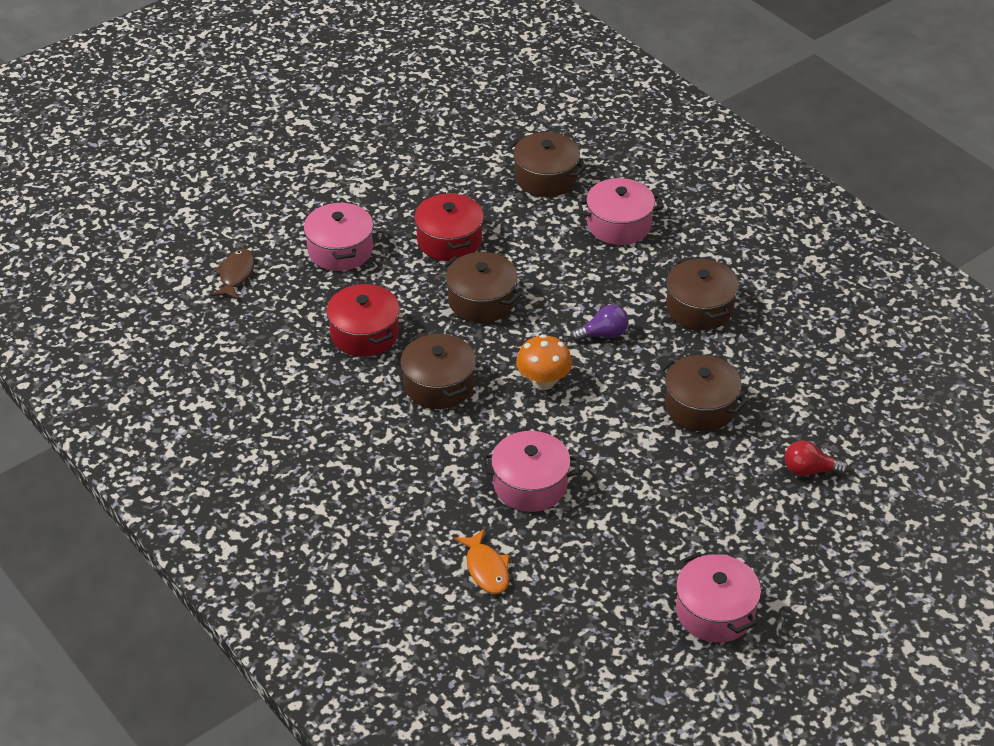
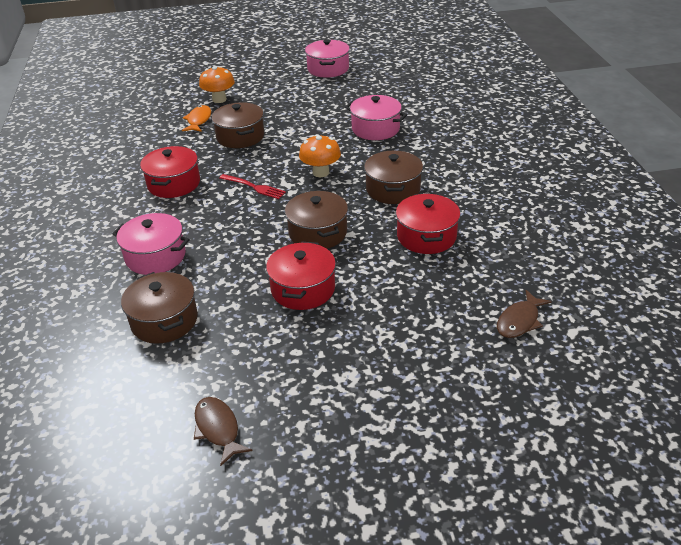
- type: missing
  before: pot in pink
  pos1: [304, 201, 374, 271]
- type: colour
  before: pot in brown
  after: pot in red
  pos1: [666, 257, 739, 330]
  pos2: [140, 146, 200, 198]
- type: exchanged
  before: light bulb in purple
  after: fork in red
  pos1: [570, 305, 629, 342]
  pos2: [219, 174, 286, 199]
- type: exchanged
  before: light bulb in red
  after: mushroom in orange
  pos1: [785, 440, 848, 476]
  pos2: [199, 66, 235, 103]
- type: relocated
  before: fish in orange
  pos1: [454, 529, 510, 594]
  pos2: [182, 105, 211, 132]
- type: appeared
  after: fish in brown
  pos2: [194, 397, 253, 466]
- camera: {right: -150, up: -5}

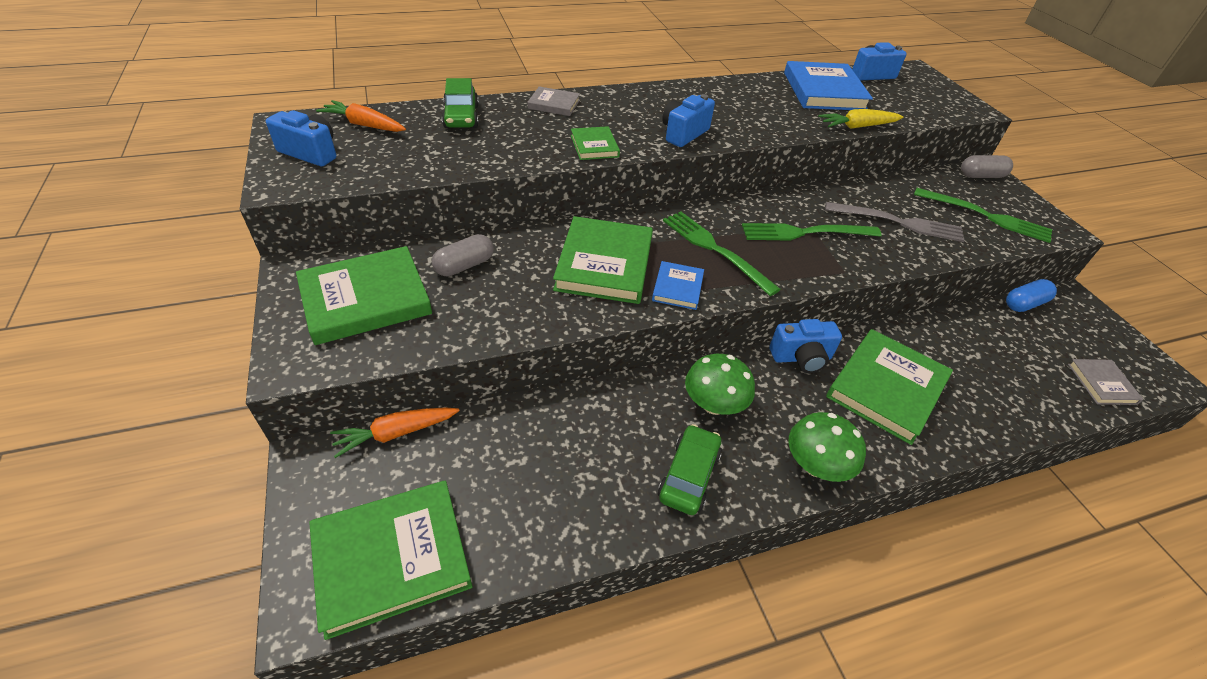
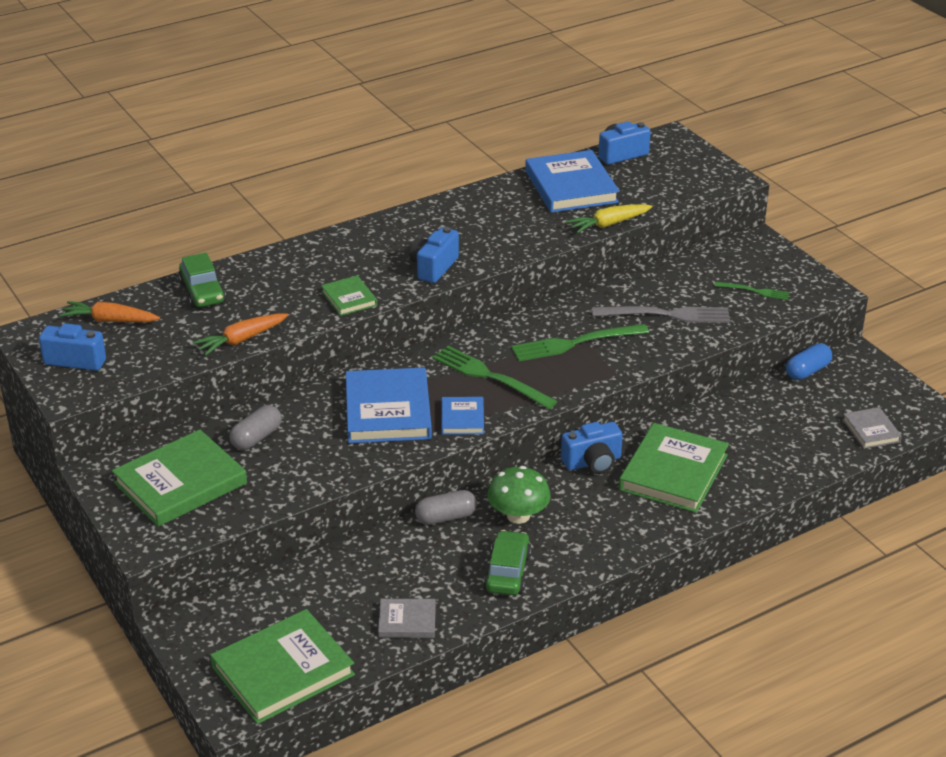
- type: relocated
  before: book in grey
  pos1: [528, 86, 580, 116]
  pos2: [378, 599, 436, 638]
- type: relocated
  before: capsule in grey
  pos1: [961, 155, 1013, 178]
  pos2: [415, 490, 477, 525]
- type: size
  before: fork in green
  pos1: [914, 188, 1052, 243]
  pos2: [715, 282, 790, 300]
  scale: 0.55
- type: colour
  before: book in green
  after: book in blue
  pos1: [553, 216, 653, 304]
  pos2: [346, 367, 432, 443]
- type: relocated
  before: carrot in orange
  pos1: [330, 407, 460, 458]
  pos2: [192, 314, 288, 356]
- type: missing
  before: mushroom in green
  pos1: [788, 412, 866, 482]
- camera: {right: -10, up: -10}

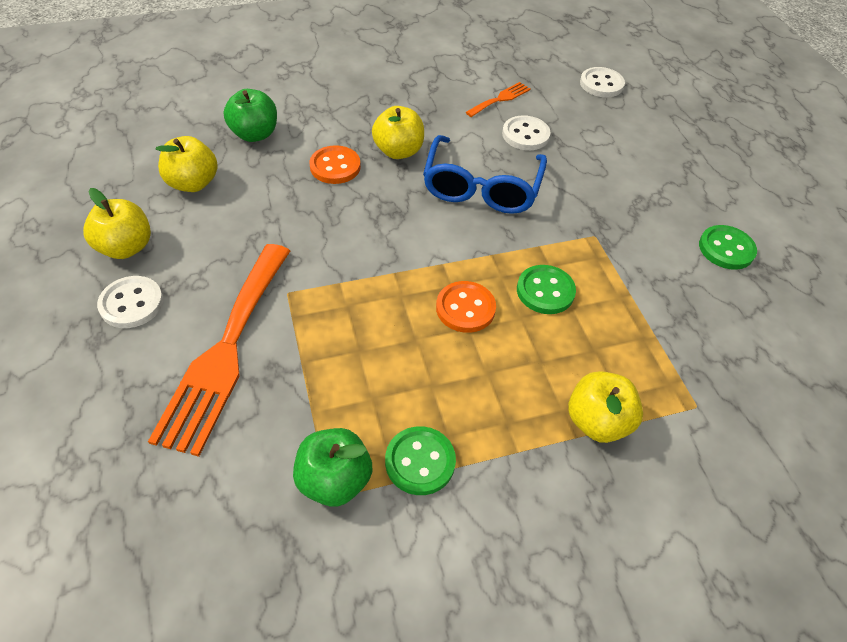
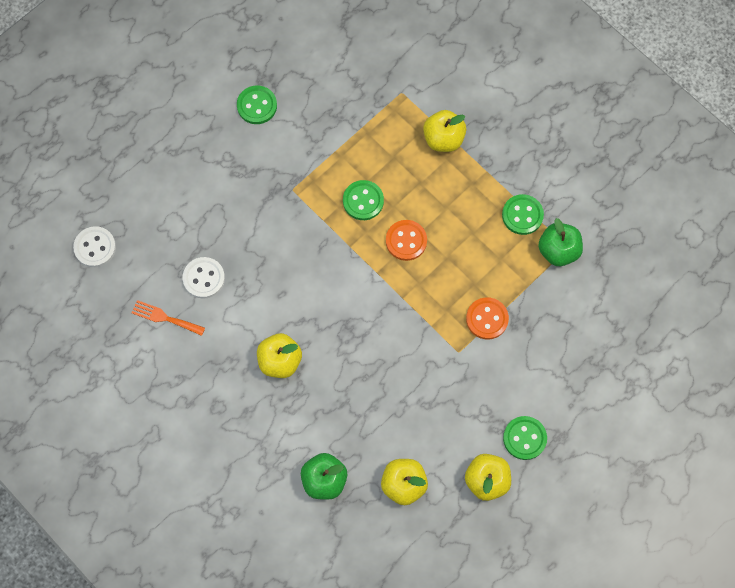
- type: missing
  before: glasses in blue
  pos1: [423, 135, 547, 214]
- type: relocated
  before: button in orange
  pos1: [309, 145, 361, 184]
  pos2: [466, 297, 509, 339]
- type: missing
  before: fork in orange
  pos1: [148, 244, 290, 457]
- type: colour
  before: button in white
  after: button in green
  pos1: [97, 276, 163, 328]
  pos2: [503, 416, 547, 460]
- camera: {right: -115, up: 20}

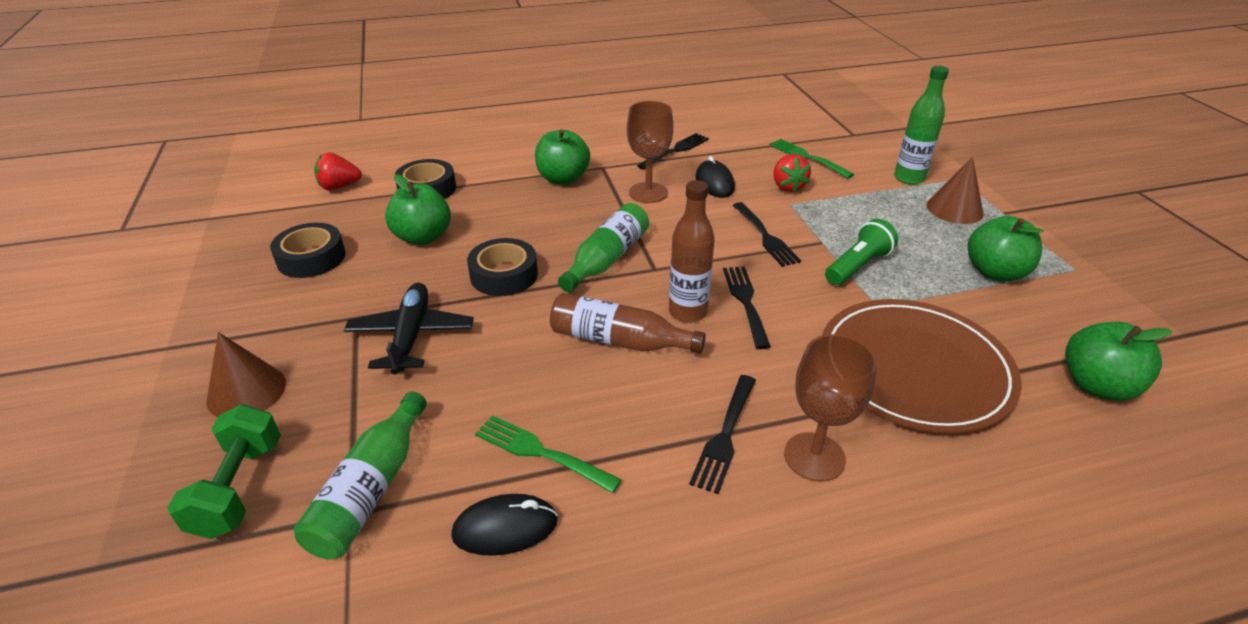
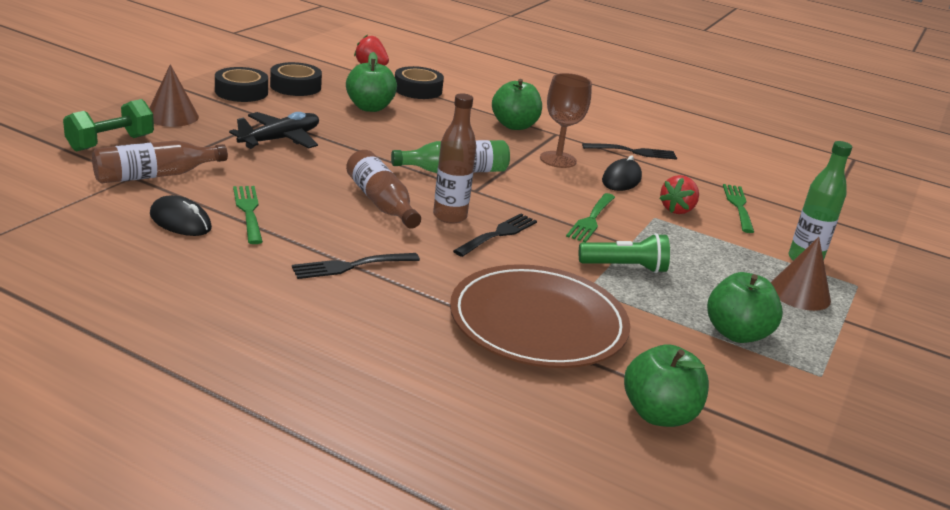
- type: colour
  before: fork in black
  after: fork in green
  pos1: [732, 202, 801, 267]
  pos2: [566, 193, 615, 242]
- type: relocated
  before: tape in black
  pos1: [467, 238, 538, 296]
  pos2: [215, 67, 268, 102]
- type: missing
  before: goblet in brown
  pos1: [784, 334, 877, 482]
- type: colour
  before: bottle in green
  after: bottle in brown
  pos1: [294, 392, 427, 559]
  pos2: [92, 140, 228, 184]
- camera: {right: 40, up: -10}

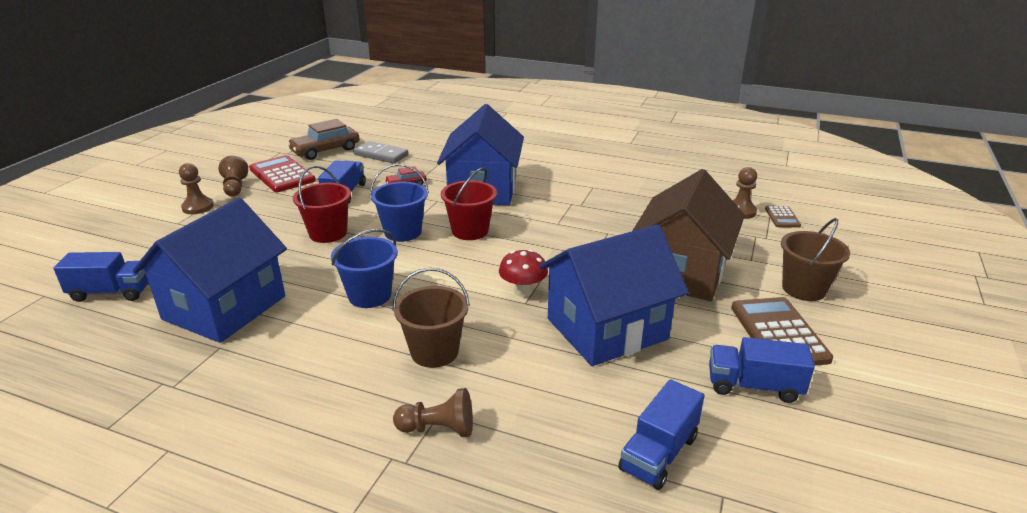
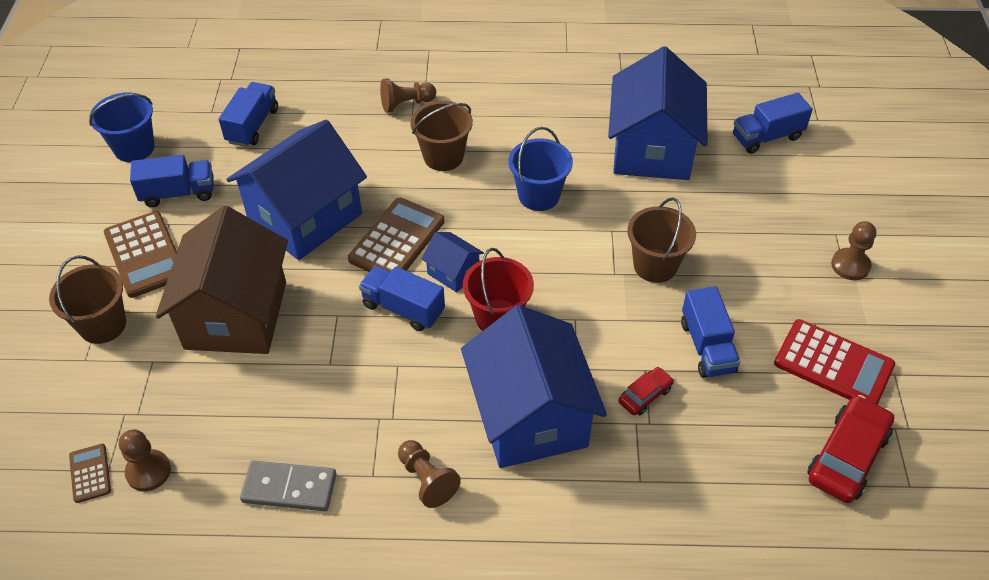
- type: colour
  before: car in brown
  after: car in red
  pos1: [287, 119, 359, 160]
  pos2: [807, 395, 894, 503]
- type: relocated
  before: domino in grey
  pos1: [353, 141, 409, 164]
  pos2: [240, 460, 336, 511]
- type: relocated
  before: pawn in brown
  pos1: [219, 156, 248, 196]
  pos2: [398, 440, 461, 508]
- type: relocated
  before: bucket in blue
  pos1: [370, 164, 429, 242]
  pos2: [89, 92, 155, 162]
- type: colour
  before: bucket in red
  after: bucket in brown
  pos1: [293, 166, 351, 243]
  pos2: [627, 197, 696, 283]
- type: exchanged
  before: mushroom in red
  after: calculator in brown
  pos1: [499, 249, 548, 297]
  pos2: [348, 198, 444, 272]
- type: appeared
  after: house in blue
  pos2: [421, 232, 484, 292]
- type: appeared
  after: truck in blue
  pos2: [359, 266, 445, 331]
- camera: {right: 160, up: 20}

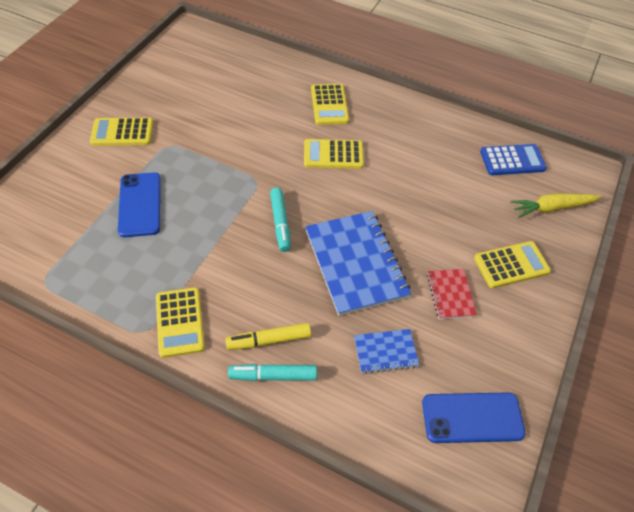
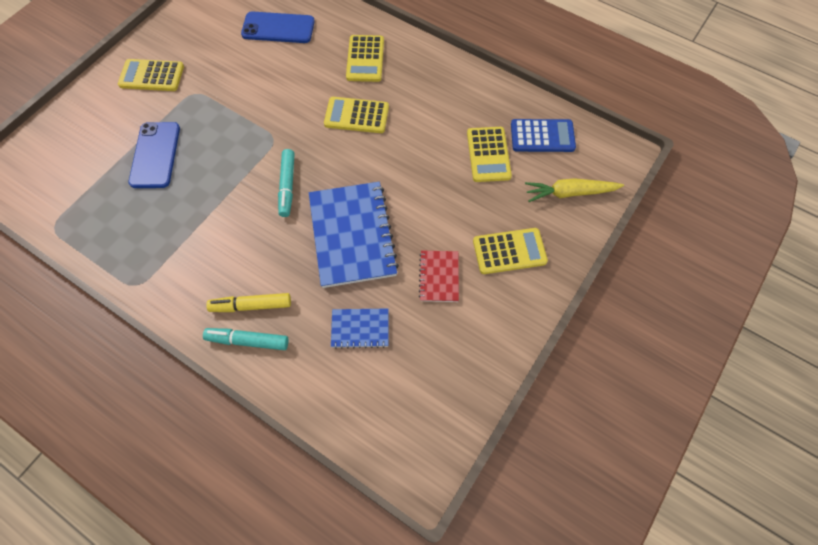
- type: relocated
  before: calculator in yellow
  pos1: [156, 287, 205, 358]
  pos2: [467, 127, 512, 182]
- type: relocated
  before: phone in blue
  pos1: [422, 392, 525, 443]
  pos2: [241, 11, 315, 43]
- camera: {right: 10, up: 10}

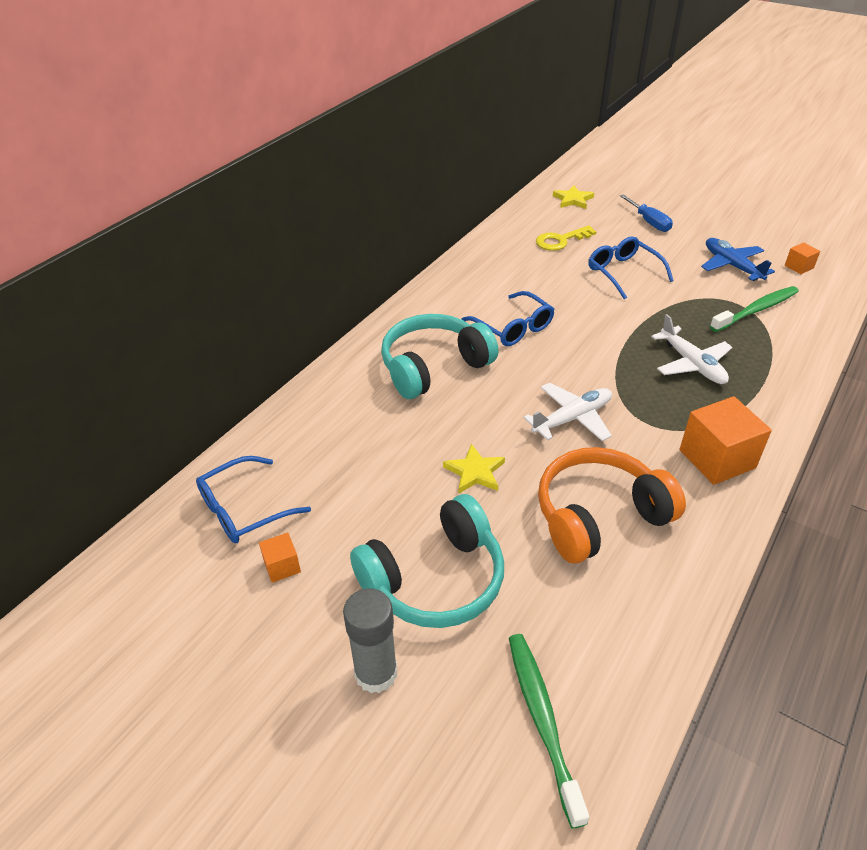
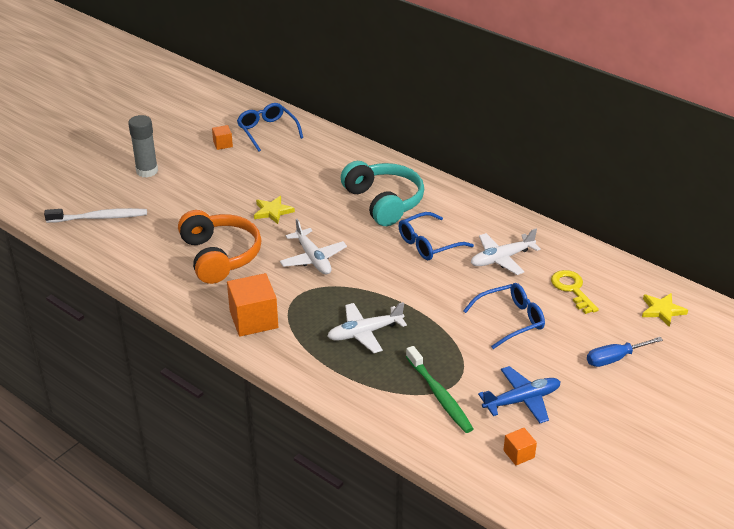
- type: missing
  before: headphones in turquoise
  pos1: [350, 494, 504, 628]
- type: colour
  before: toothbrush in green
  after: toothbrush in white
  pos1: [509, 634, 589, 829]
  pos2: [44, 208, 147, 223]
- type: appeared
  after: plane in white
  pos2: [471, 229, 541, 275]
- camera: {right: 95, up: -5}

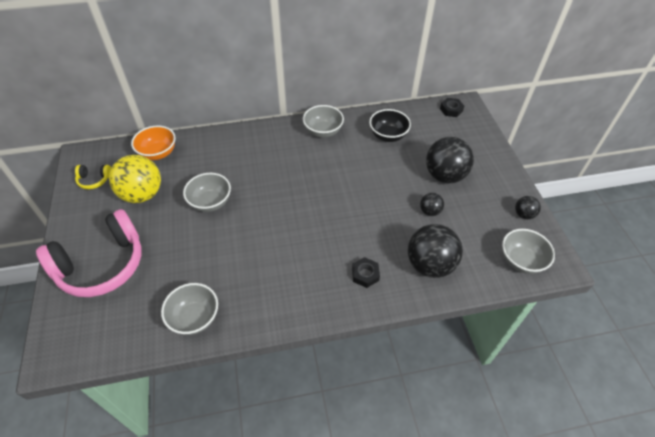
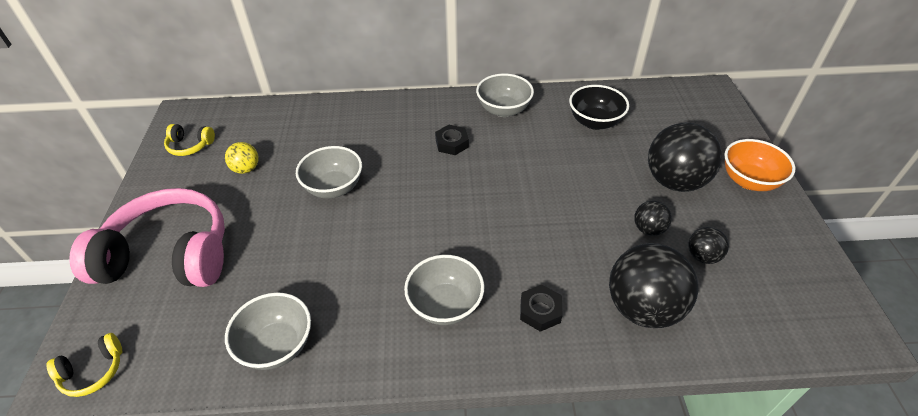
- type: relocated
  before: nut in black
  pos1: [440, 98, 464, 117]
  pos2: [435, 125, 469, 155]
- type: relocated
  before: bowl in orange
  pos1: [131, 125, 176, 160]
  pos2: [724, 139, 796, 191]
- type: size
  before: ball in yellow
  pos1: [109, 155, 161, 203]
  pos2: [225, 142, 259, 174]
  scale: 0.49
- type: relocated
  before: ball in black
  pos1: [515, 196, 541, 219]
  pos2: [688, 227, 729, 264]
- type: spun
  before: headphones in pink
  pos1: [36, 209, 141, 297]
  pos2: [69, 188, 225, 287]
  turn: -150
- type: relocated
  before: bowl in grey
  pos1: [502, 229, 555, 274]
  pos2: [404, 255, 484, 325]
- type: appeared
  after: headphones in yellow
  pos2: [46, 333, 122, 397]
- camera: {right: 10, up: -5}

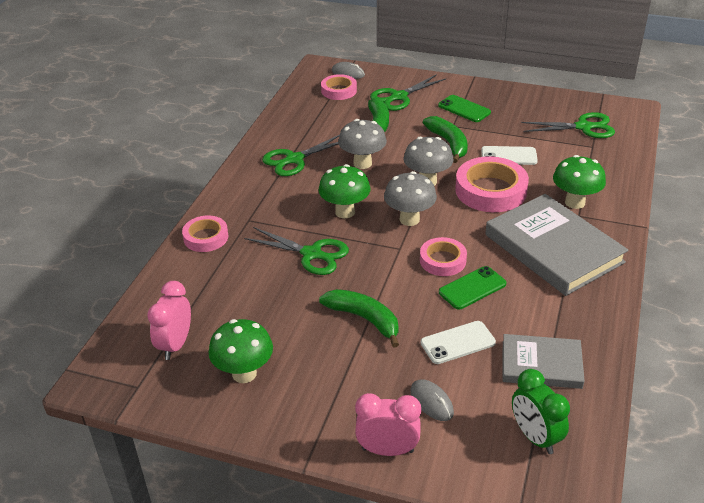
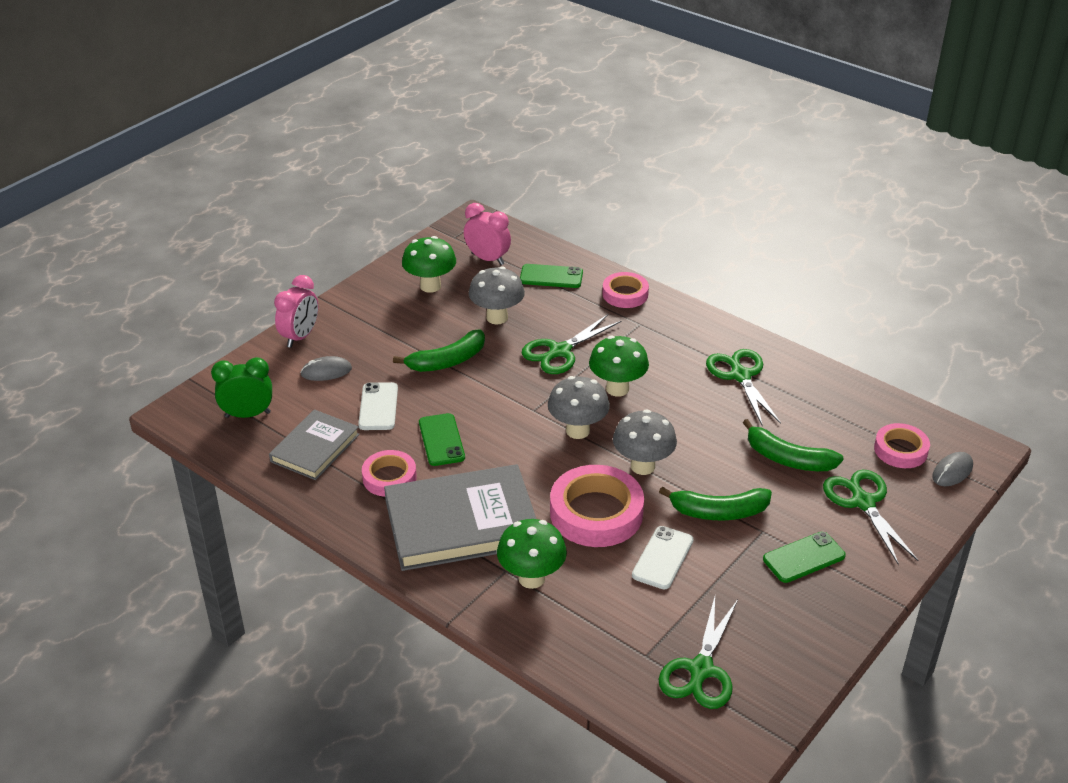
- type: relocated
  before: mushroom in grey
  pos1: [338, 119, 387, 169]
  pos2: [469, 266, 525, 324]
- type: relocated
  before: tape in pink
  pos1: [420, 237, 467, 276]
  pos2: [362, 450, 417, 497]
- type: appeared
  after: phone in green
  pos2: [520, 264, 583, 288]
- camera: {right: 110, up: 0}

